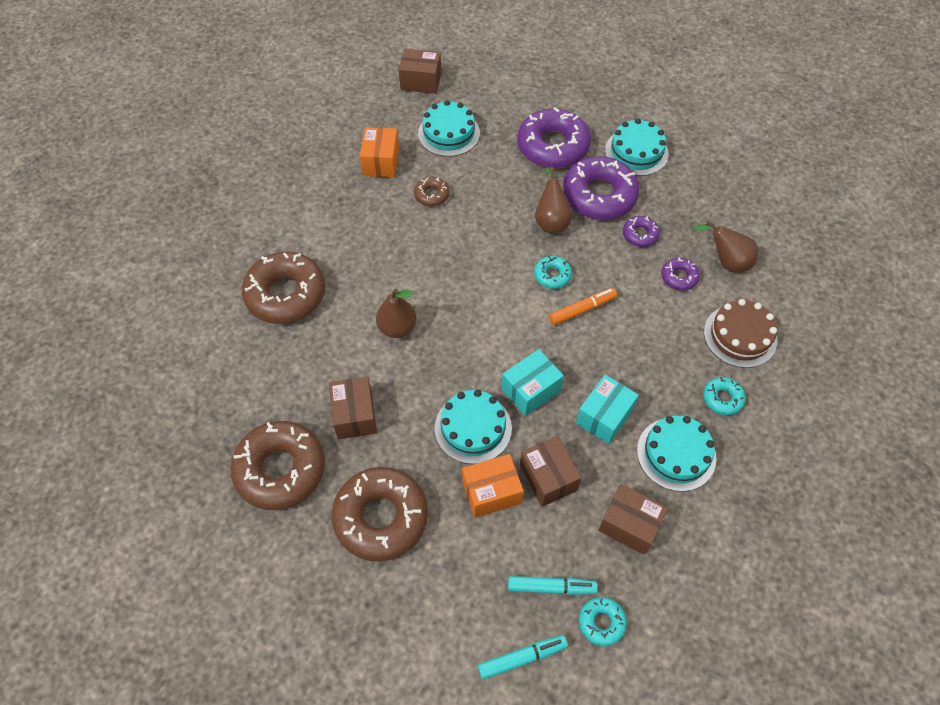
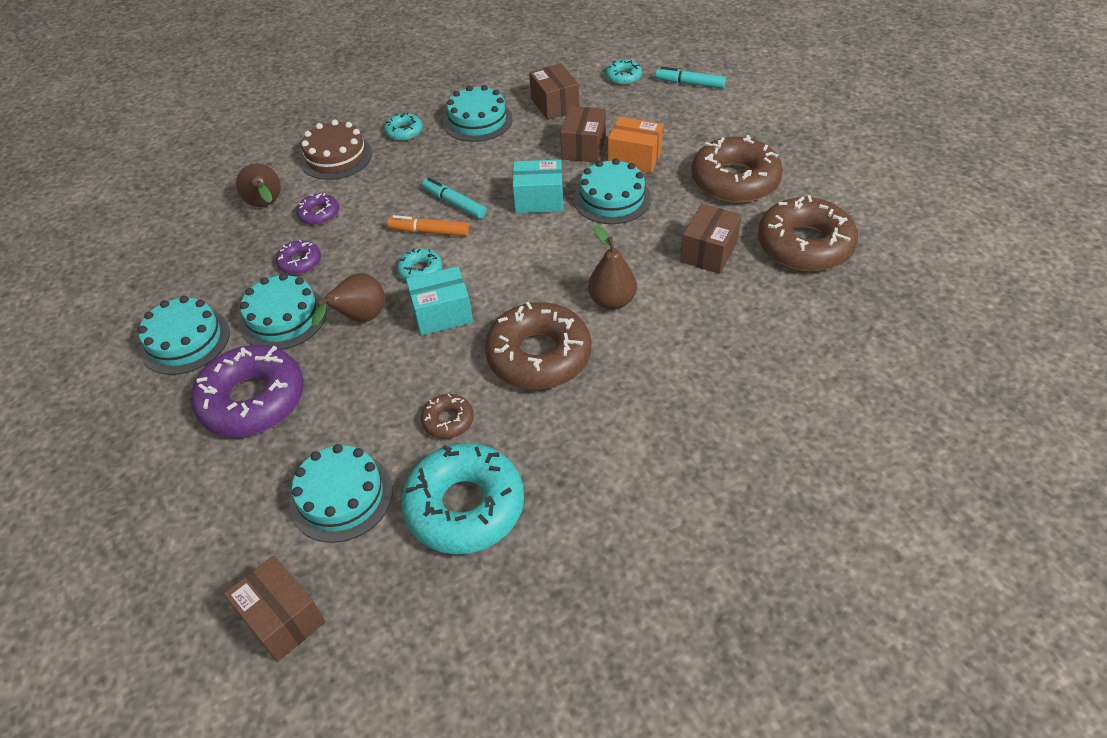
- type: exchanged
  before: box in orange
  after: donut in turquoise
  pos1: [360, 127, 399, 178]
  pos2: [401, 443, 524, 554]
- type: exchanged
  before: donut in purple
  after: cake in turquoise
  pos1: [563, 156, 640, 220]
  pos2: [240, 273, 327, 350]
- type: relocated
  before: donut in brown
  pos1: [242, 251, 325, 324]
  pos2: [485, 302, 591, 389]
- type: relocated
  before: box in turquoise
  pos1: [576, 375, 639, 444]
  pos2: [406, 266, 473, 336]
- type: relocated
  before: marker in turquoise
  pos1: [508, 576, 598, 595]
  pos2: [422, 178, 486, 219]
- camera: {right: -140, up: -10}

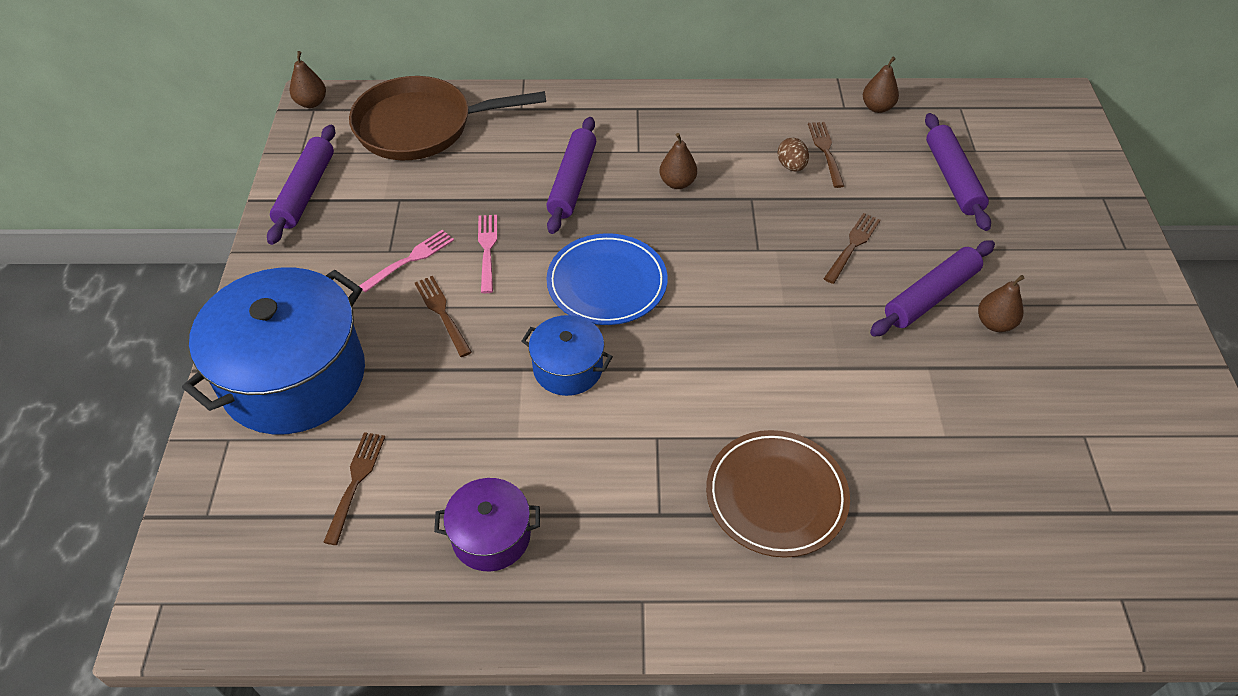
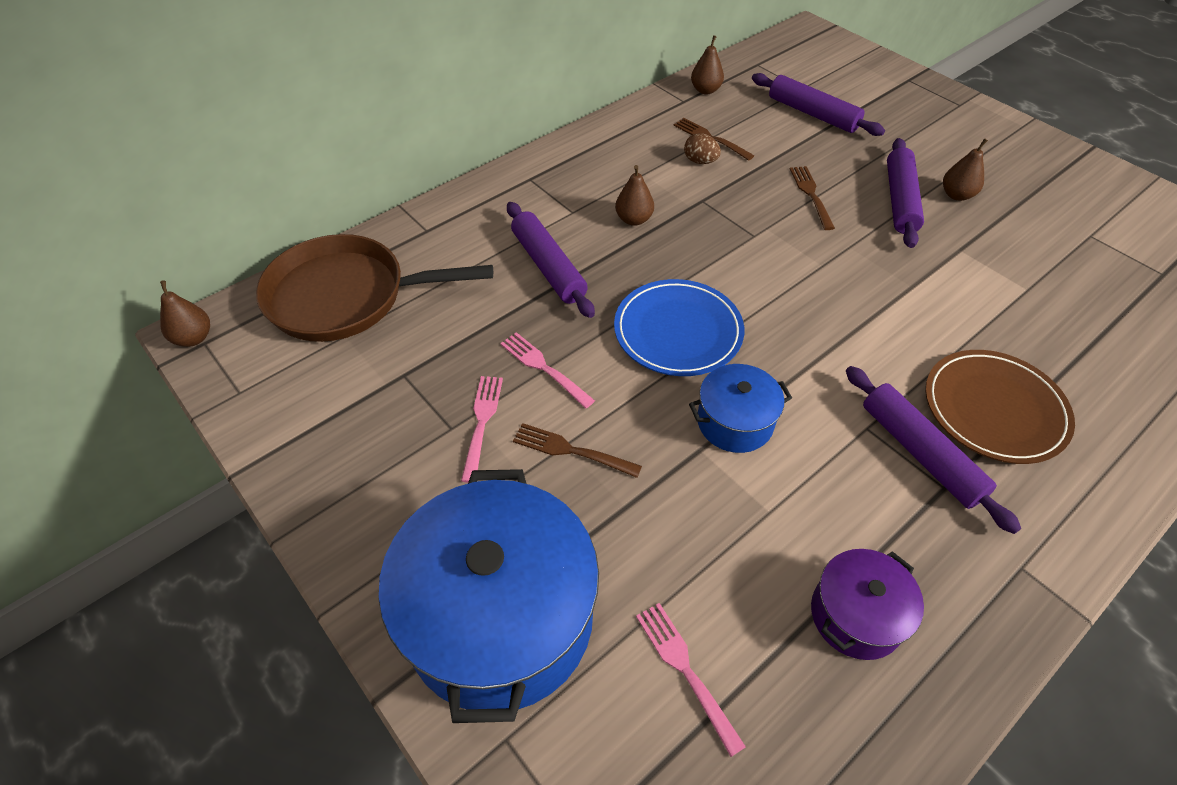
- type: spun
  before: pan in brown
  pos1: [349, 76, 546, 160]
  pos2: [256, 234, 493, 342]
  turn: 45
- type: relocated
  before: rolling pin in purple
  pos1: [267, 125, 335, 245]
  pos2: [846, 366, 1021, 534]
- type: colour
  before: fork in brown
  after: fork in pink
  pos1: [323, 432, 385, 545]
  pos2: [636, 603, 746, 757]
- camera: {right: -40, up: 0}

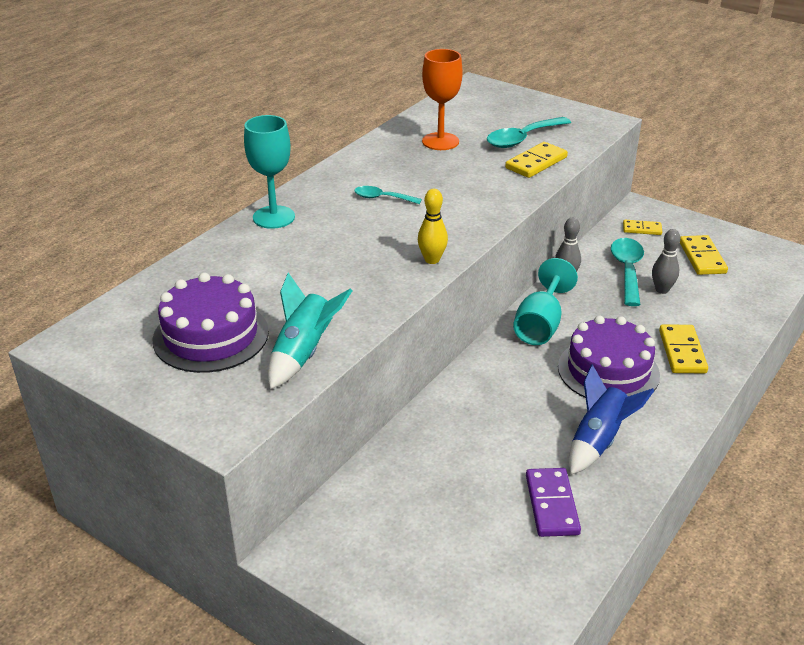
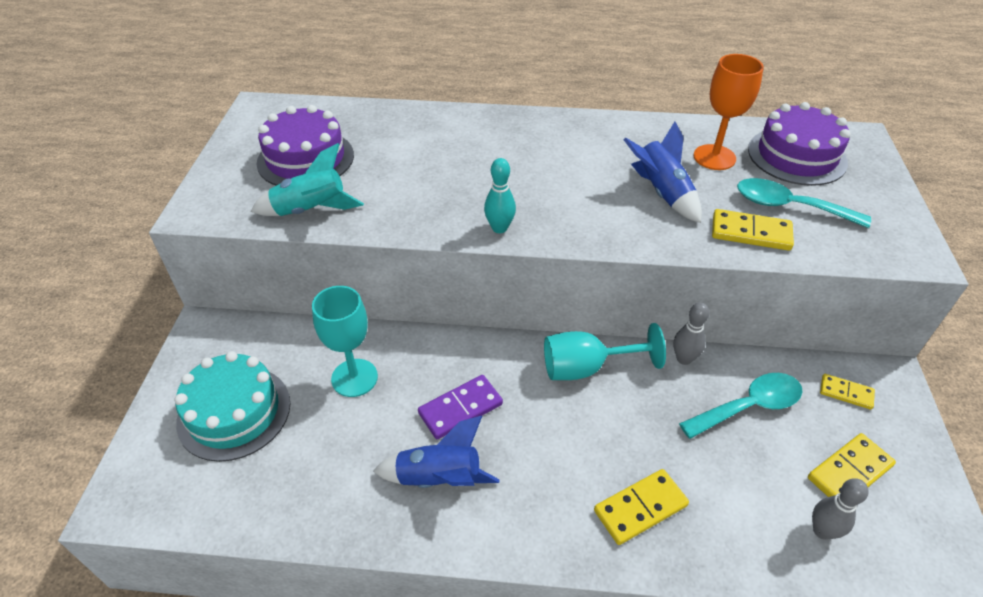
- type: relocated
  before: goblet in turquoise
  pos1: [244, 115, 295, 229]
  pos2: [312, 286, 378, 397]
- type: missing
  before: spoon in turquoise
  pos1: [355, 186, 422, 204]
- type: colour
  before: bowling pin in yellow
  after: bowling pin in turquoise
  pos1: [418, 189, 448, 264]
  pos2: [484, 158, 516, 233]
- type: spun
  before: domino in yellow
  pos1: [623, 220, 662, 235]
  pos2: [820, 374, 875, 410]
  turn: -45
- type: relocated
  before: bowling pin in grey
  pos1: [652, 229, 680, 294]
  pos2: [812, 478, 869, 540]
- type: relocated
  before: cake in purple
  pos1: [558, 315, 660, 398]
  pos2: [748, 102, 851, 186]
- type: relocated
  before: domino in purple
  pos1: [526, 468, 581, 537]
  pos2: [418, 375, 503, 439]
- type: appeared
  after: rocket in blue
  pos2: [624, 122, 702, 223]
- type: appeared
  after: cake in turquoise
  pos2: [174, 351, 290, 462]
- camera: {right: 60, up: 10}

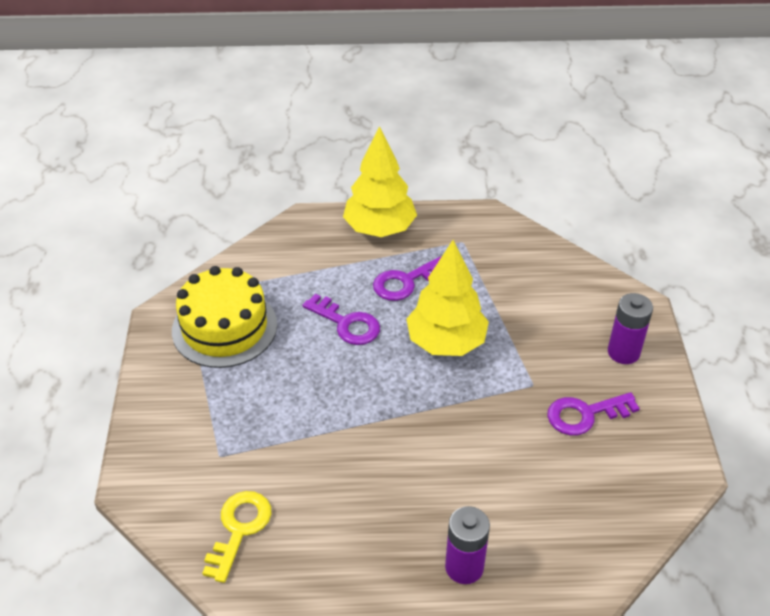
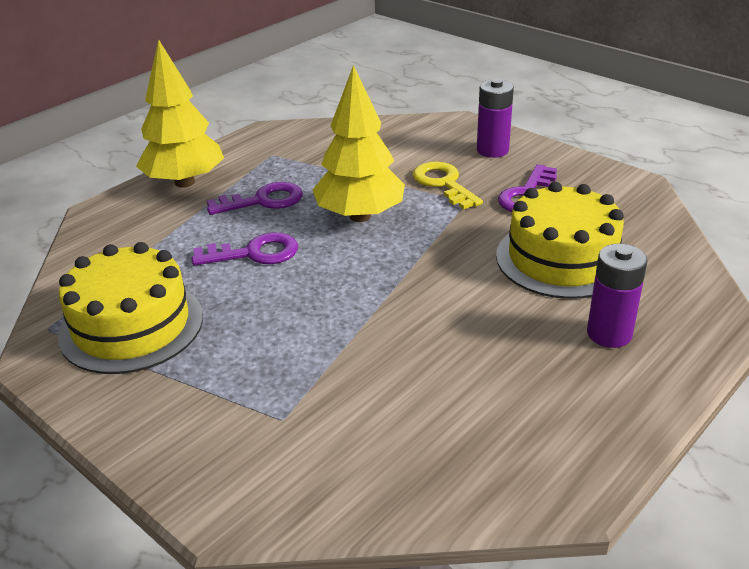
- type: spun
  before: key in purple
  pos1: [373, 256, 441, 301]
  pos2: [207, 182, 303, 215]
  turn: -120
- type: relocated
  before: key in yellow
  pos1: [202, 491, 271, 583]
  pos2: [413, 162, 483, 210]
- type: appeared
  after: cake in yellow
  pos2: [496, 182, 624, 299]
- camera: {right: -45, up: -10}

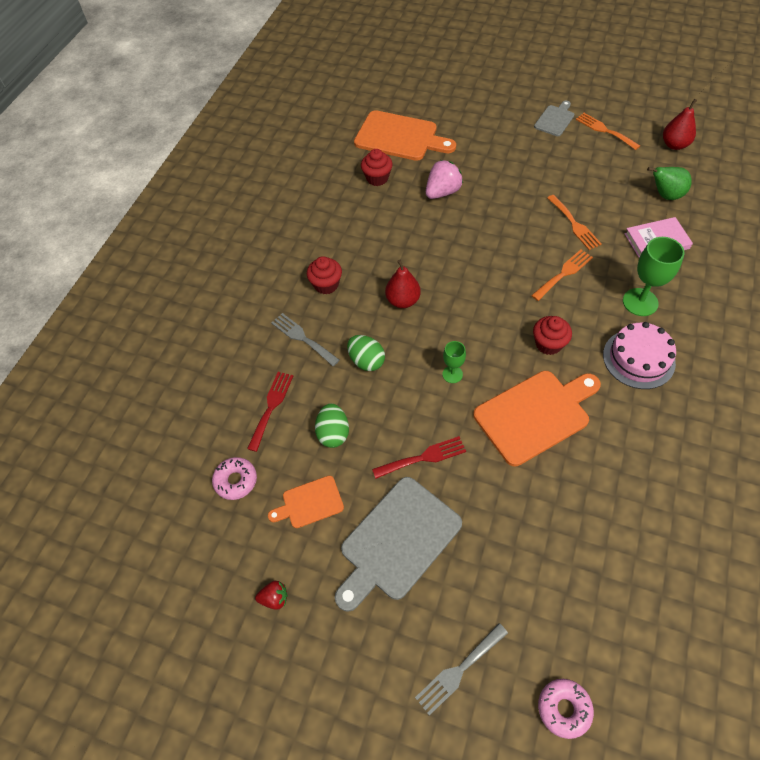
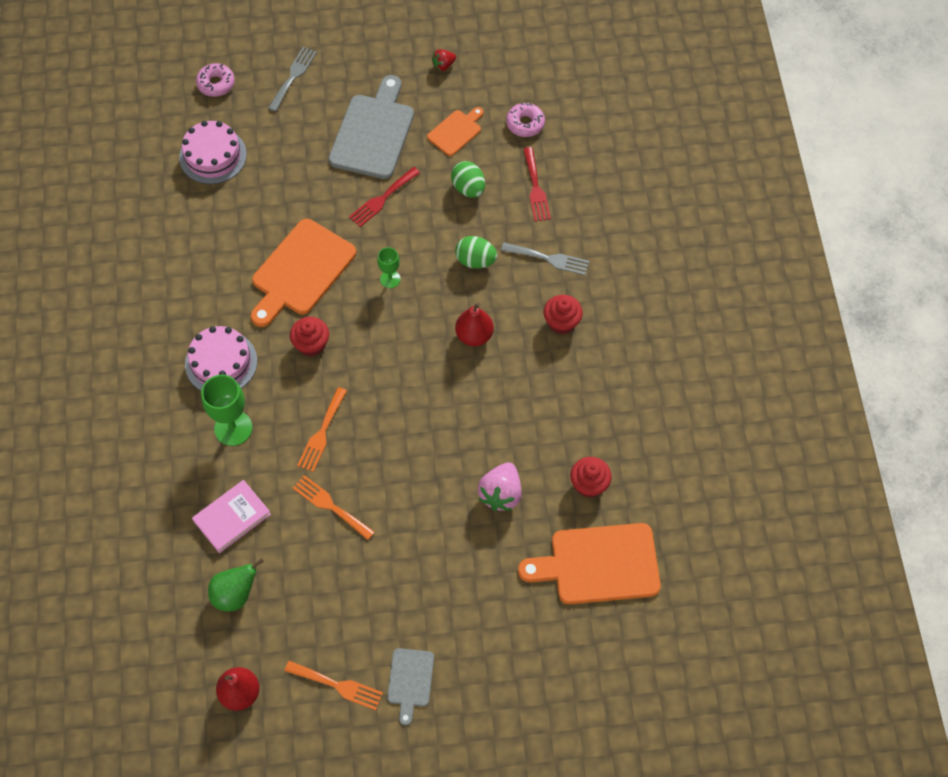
- type: appeared
  after: cake in pink
  pos2: [179, 121, 247, 184]
- camera: {right: 150, up: 5}

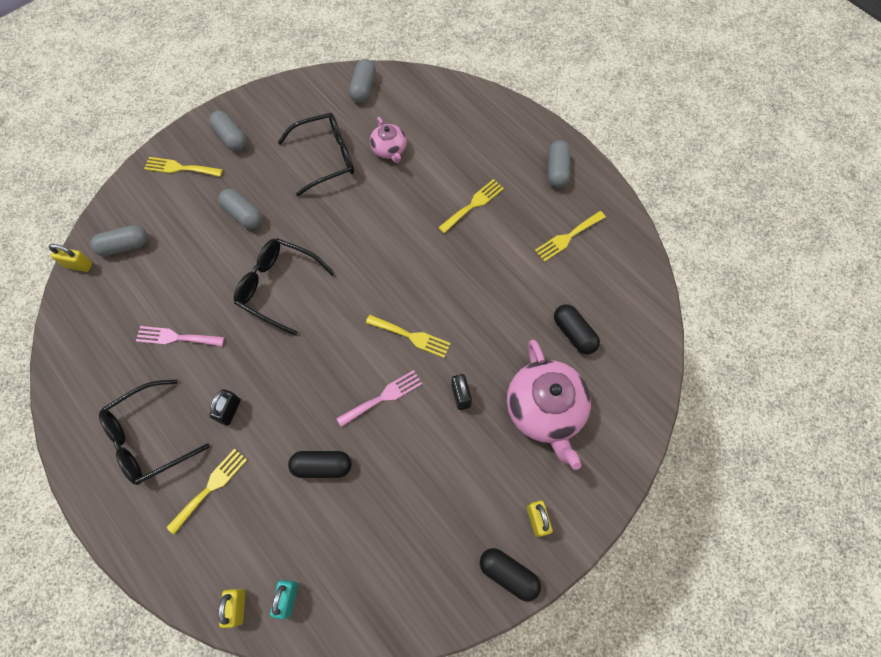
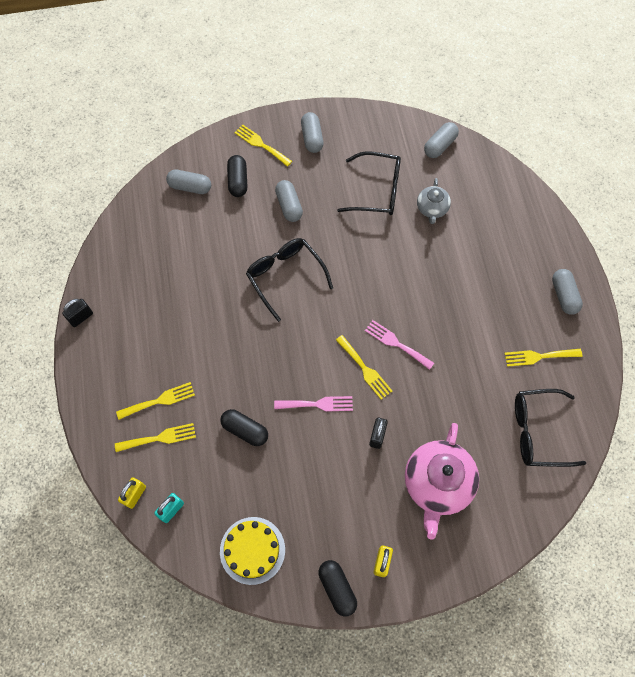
- type: colour
  before: teapot in pink
  after: teapot in grey
  pos1: [370, 117, 407, 163]
  pos2: [417, 178, 451, 224]
- type: spun
  before: capsule in grey
  pos1: [548, 140, 570, 188]
  pos2: [552, 269, 583, 315]
  turn: -45
- type: relocated
  before: fork in yellow
  pos1: [438, 179, 504, 234]
  pos2: [115, 423, 196, 452]
- type: missing
  before: padlock in yellow
  pos1: [49, 244, 92, 272]
- type: relocated
  before: capsule in black
  pos1: [554, 304, 600, 354]
  pos2: [227, 155, 248, 197]
- type: relocated
  before: fork in pink
  pos1: [136, 326, 224, 347]
  pos2: [365, 320, 434, 370]
- type: relocated
  before: glasses in black
  pos1: [99, 380, 210, 485]
  pos2: [515, 389, 586, 467]
- type: relocated
  before: padlock in black
  pos1: [209, 389, 241, 426]
  pos2: [62, 299, 93, 327]
- type: appeared
  after: cake in yellow
  pos2: [220, 517, 285, 585]
- camera: {right: 30, up: 0}

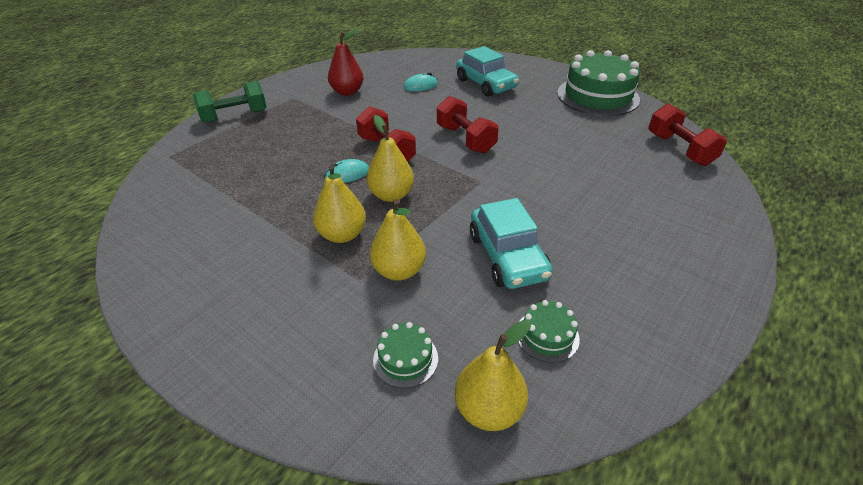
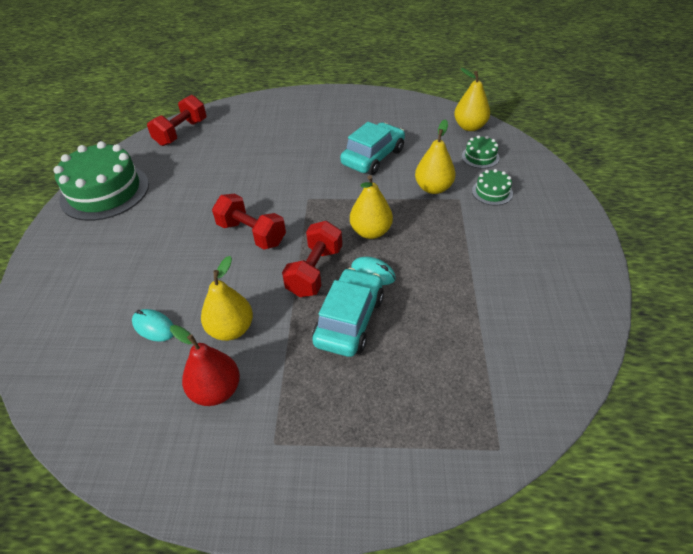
- type: relocated
  before: car in turquoise
  pos1: [456, 46, 519, 97]
  pos2: [312, 268, 384, 357]
- type: missing
  before: dumbbell in green
  pos1: [193, 81, 267, 123]
- type: spun
  before: dumbbell in red
  pos1: [437, 96, 498, 153]
  pos2: [212, 194, 286, 250]
  turn: -75
- type: relocated
  before: pear in yellow
  pos1: [313, 165, 366, 243]
  pos2: [201, 256, 253, 341]
- type: relocated
  before: cake in green
  pos1: [518, 300, 580, 363]
  pos2: [472, 169, 513, 205]
- camera: {right: -125, up: 5}

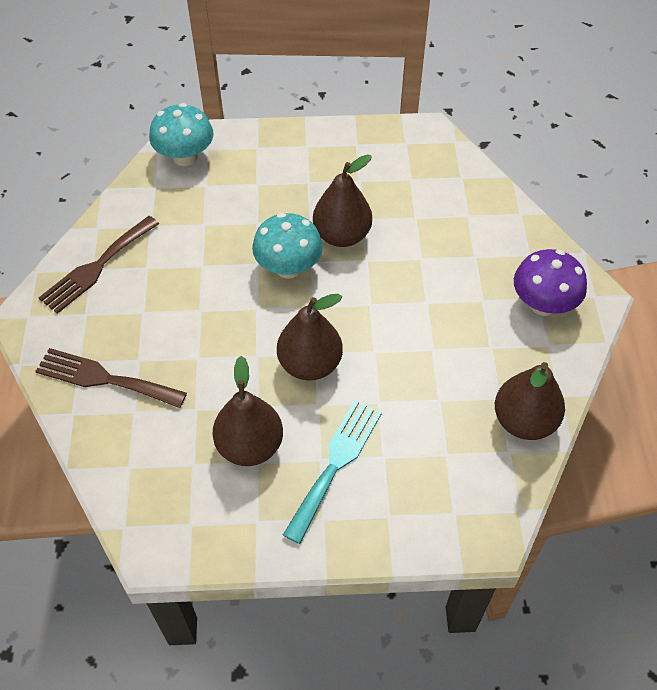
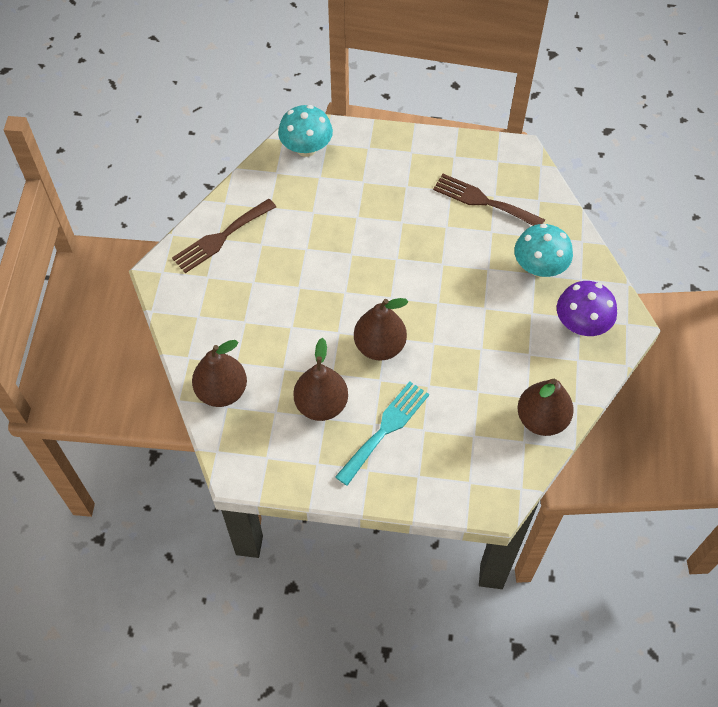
- type: relocated
  before: pear in brown
  pos1: [313, 154, 372, 247]
  pos2: [192, 340, 247, 407]
- type: relocated
  before: mushroom in turquoise
  pos1: [252, 213, 323, 279]
  pos2: [514, 224, 573, 277]
- type: relocated
  before: fork in brown
  pos1: [35, 348, 187, 408]
  pos2: [433, 174, 545, 226]
- camera: {right: 10, up: 5}

